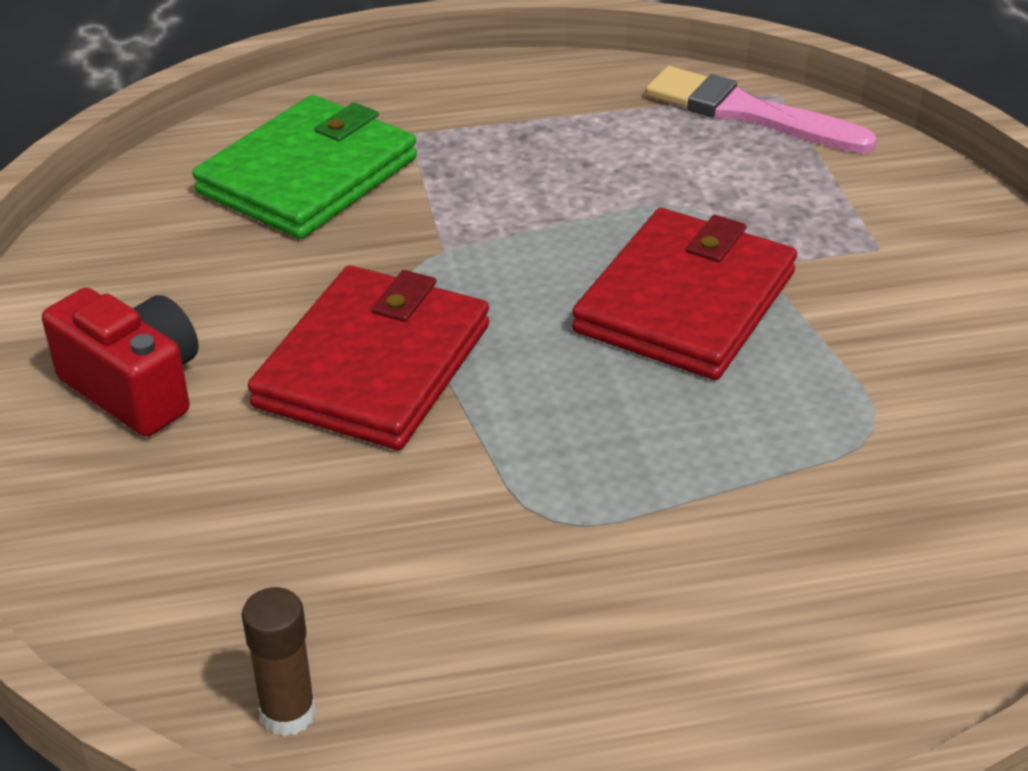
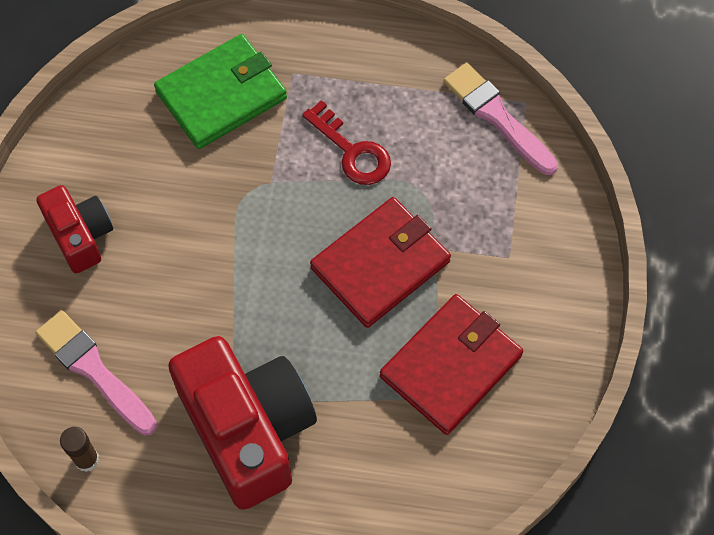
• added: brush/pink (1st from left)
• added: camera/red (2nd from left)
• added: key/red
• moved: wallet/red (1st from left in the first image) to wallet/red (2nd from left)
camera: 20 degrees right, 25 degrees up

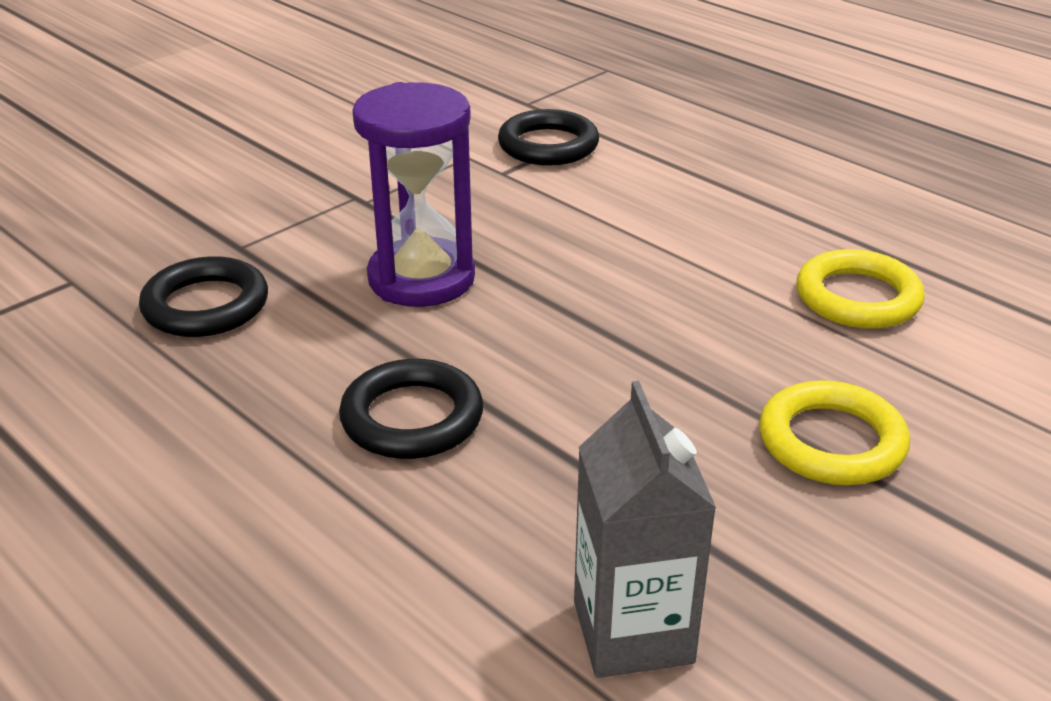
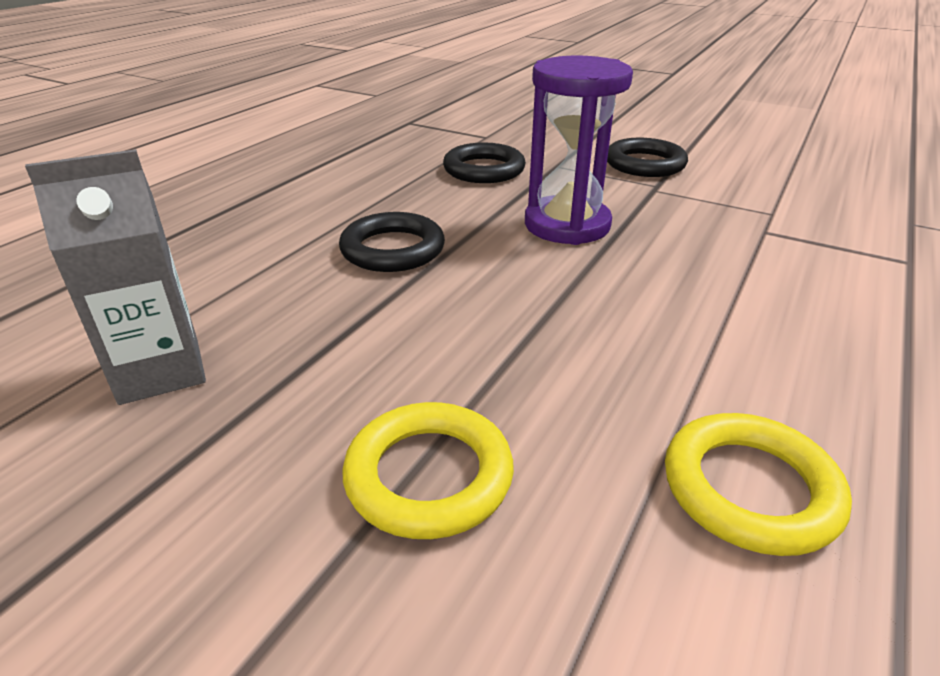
• moved: ring/black (3rd from left)
camera: 75 degrees right, 0 degrees up

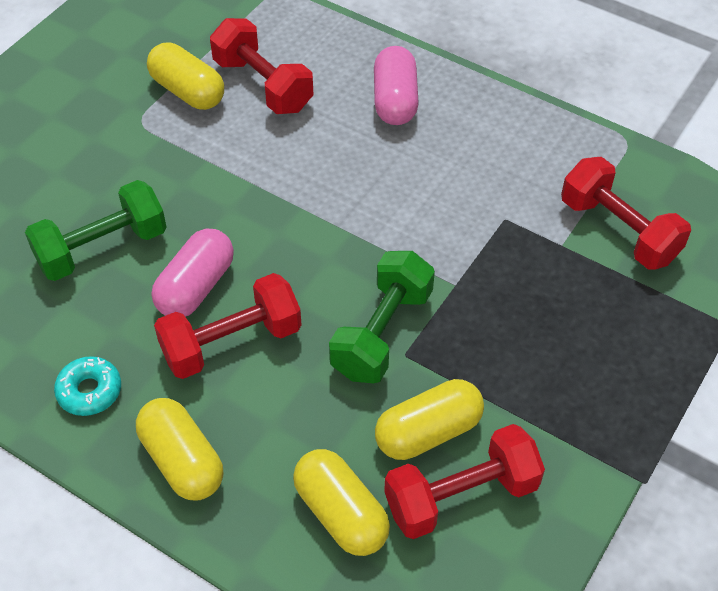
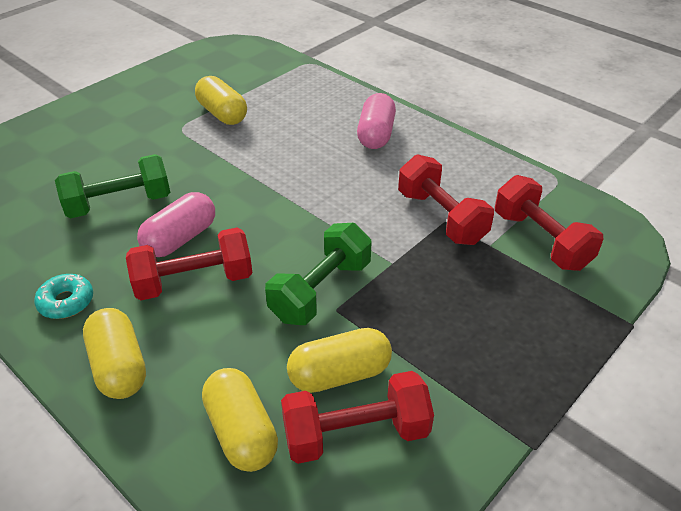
• moved: dumbbell/red (2nd from left in the first image) to dumbbell/red (3rd from left)
camera: 10 degrees right, 10 degrees down

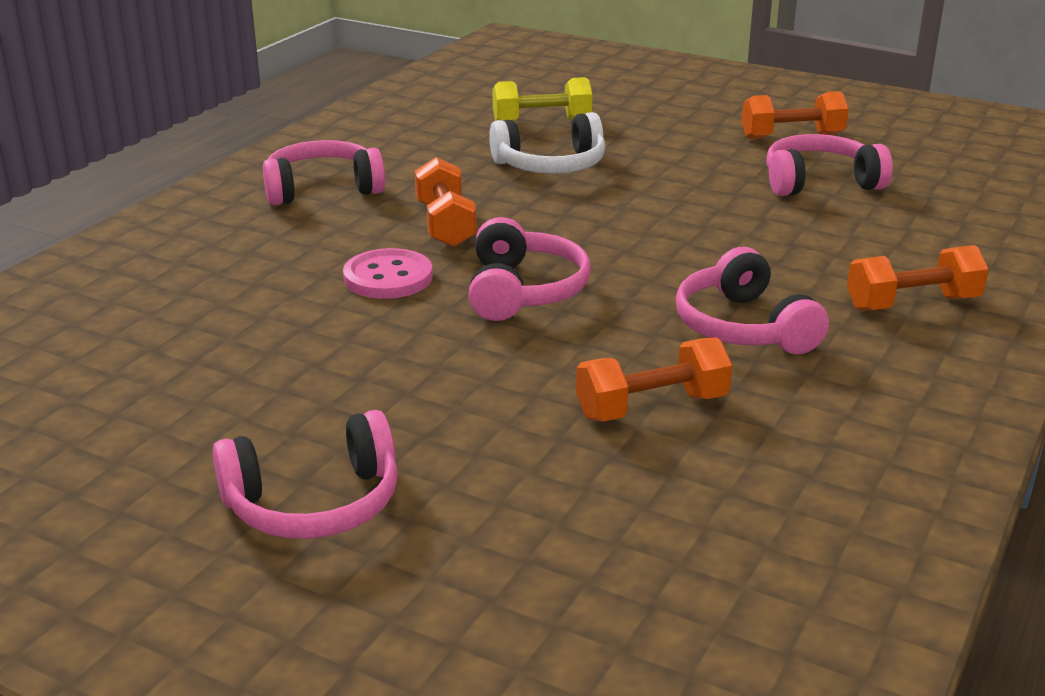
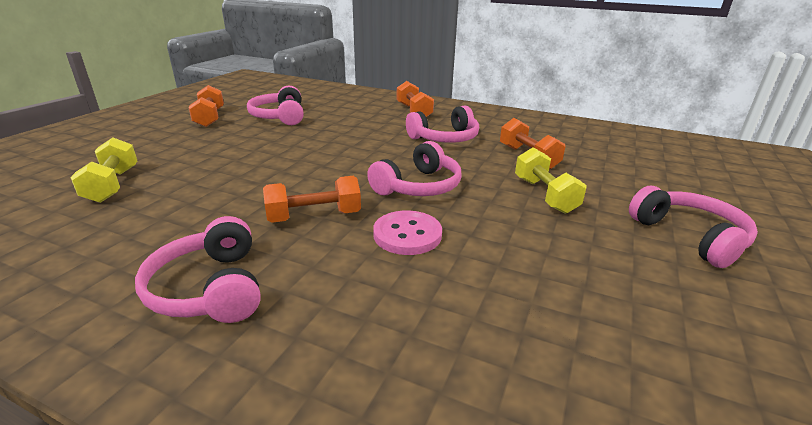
• turned: headphones/pink (3rd from left) 135 degrees clockwise
• added: dumbbell/yellow (2nd from left)
• removed: headphones/white
camera: 95 degrees left, 0 degrees up

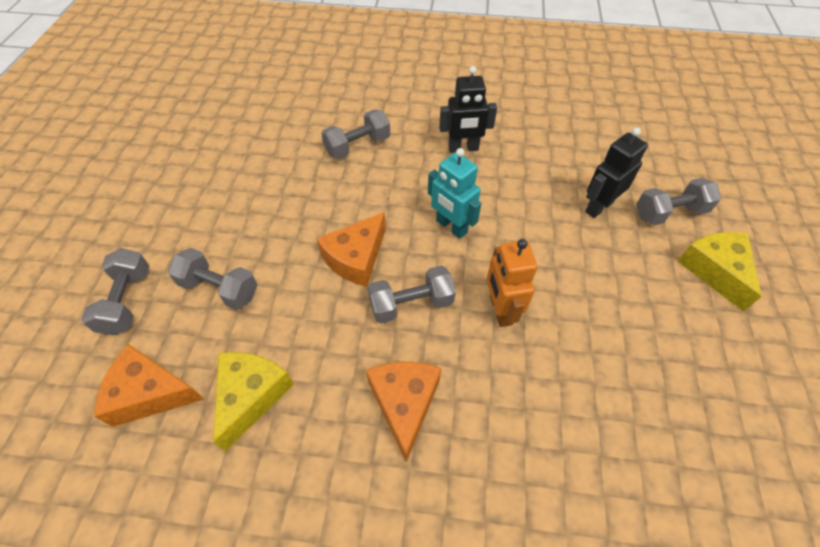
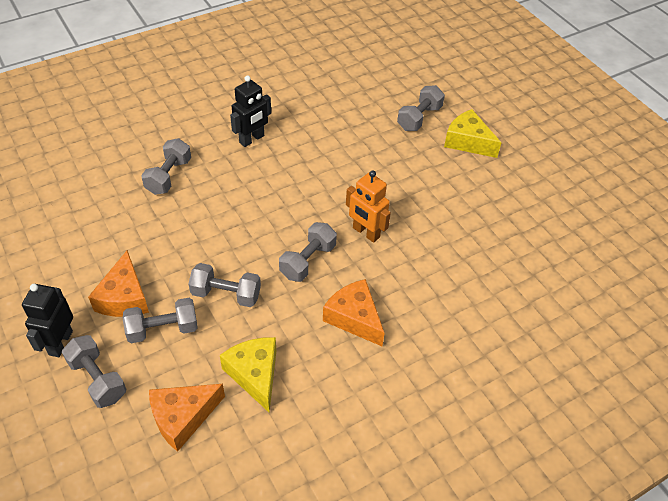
• moved: robot/black (2nd from left in the first image) to robot/black (1st from left)
• moved: cheese/orange (2nd from left in the first image) to cheese/orange (1st from left)
• added: dumbbell/grey (4th from left)
• removed: robot/turquoise
camera: 40 degrees left, 5 degrees down

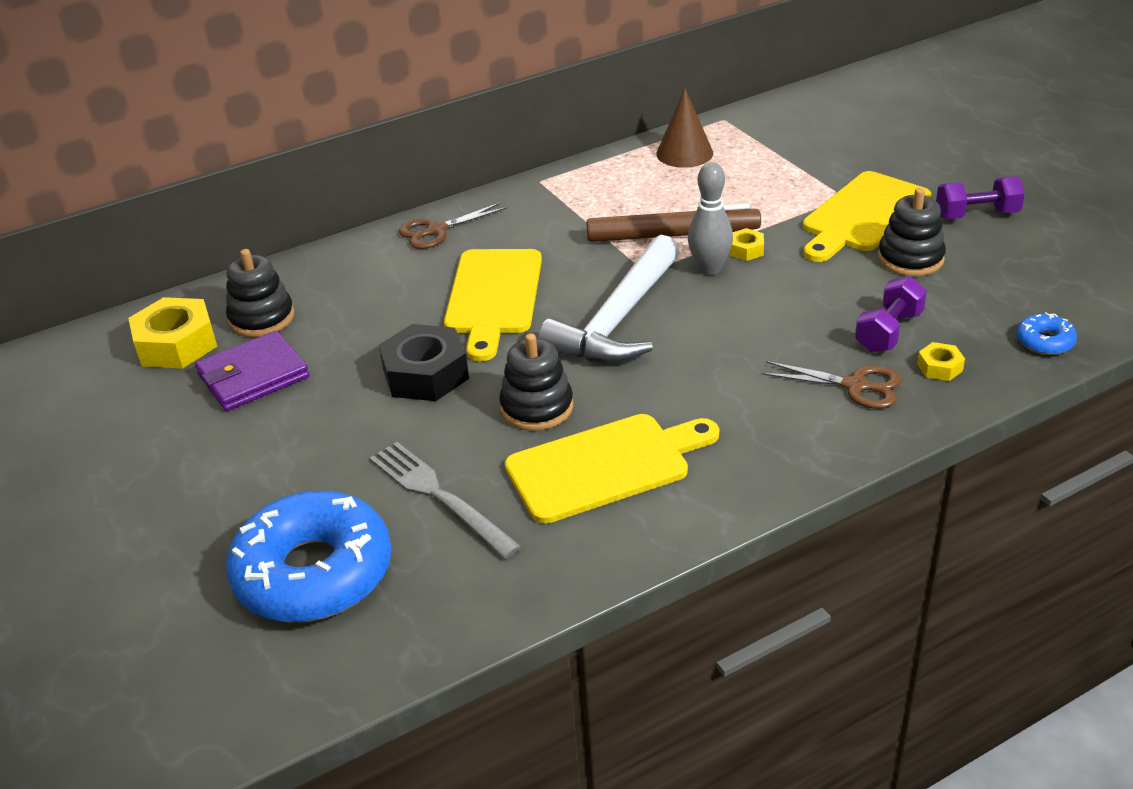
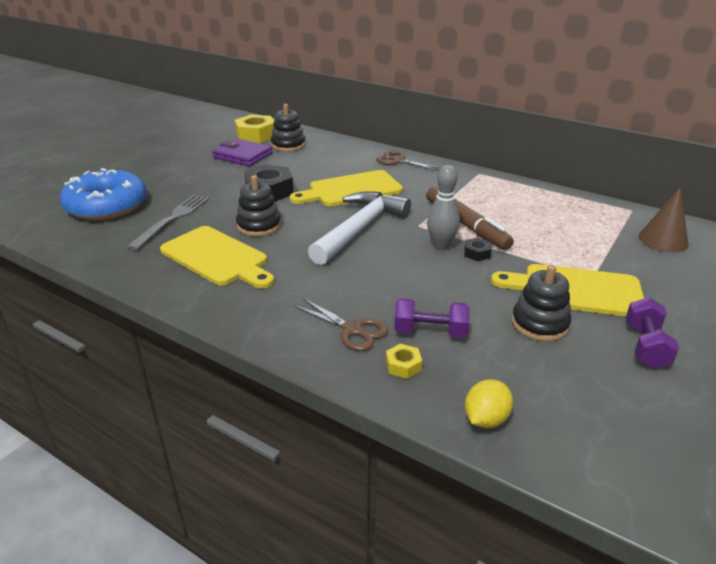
• turned: scissors/brown (2nd from left in the first image) 45 degrees counterclockwise
• turned: hammer/white 120 degrees clockwise
• recoloured: nut/yellow (2nd from left) to nut/black (2nd from left)
• replaced: donut/blue (2nd from left) to lemon/yellow
• turned: dumbbell/purple (2nd from left) 45 degrees clockwise
• moved: cone/brown
camera: 60 degrees right, 5 degrees down

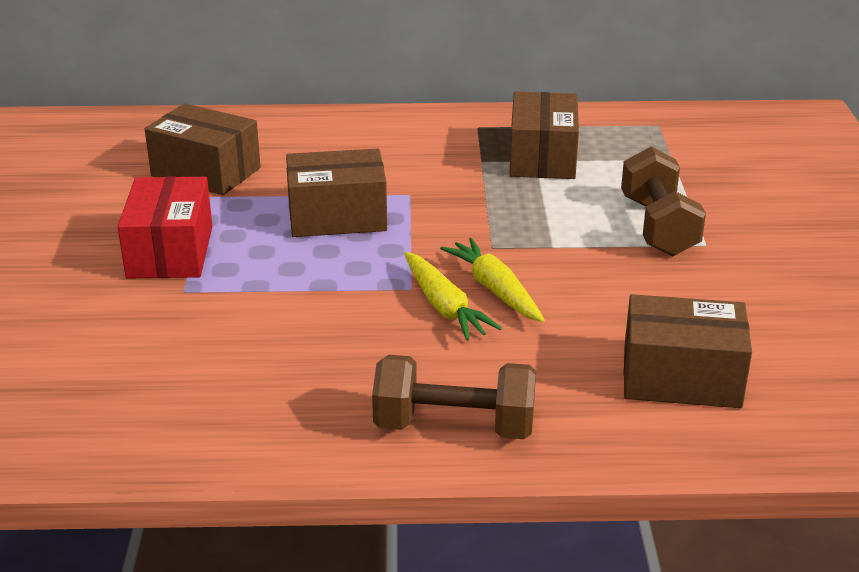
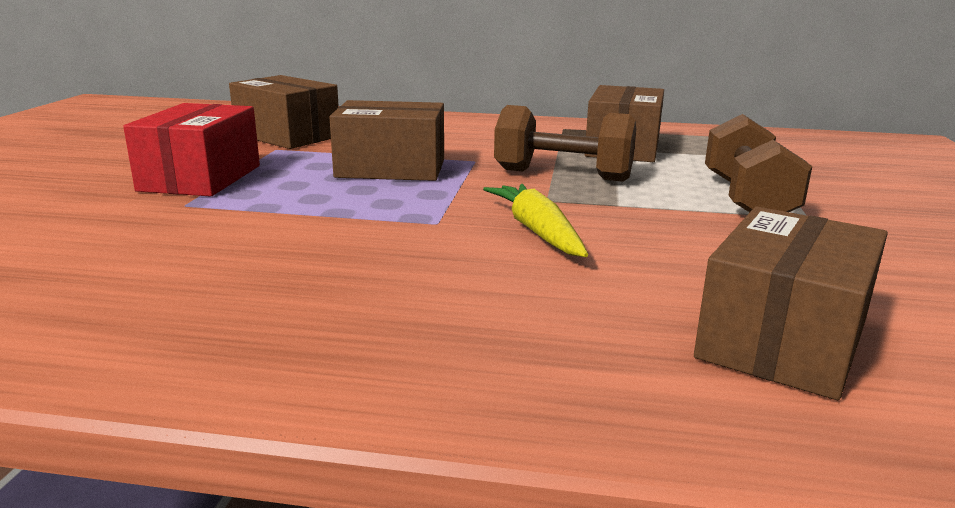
• moved: dumbbell/brown (1st from left)
• turned: box/brown (4th from left) 75 degrees counterclockwise
• removed: carrot/yellow (1st from left)
camera: 10 degrees right, 10 degrees down

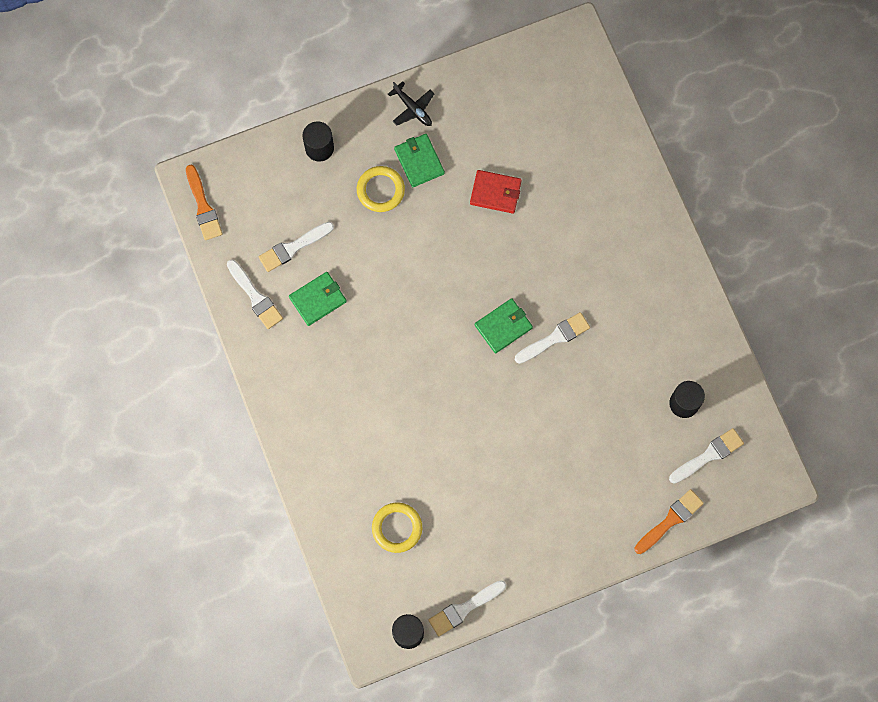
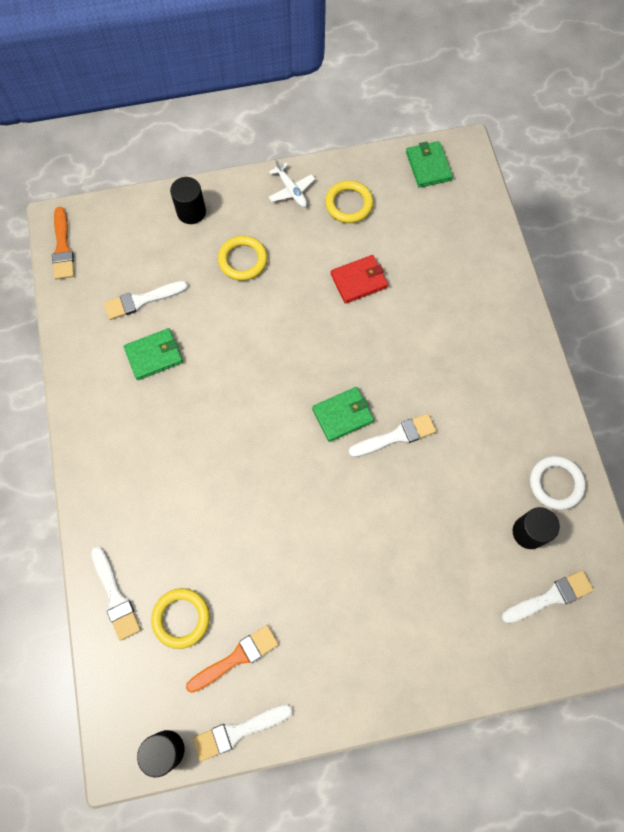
• moved: brush/white (1st from left)
• moved: brush/orange (2nd from left)
• recoloured: plane/black to plane/white
• added: ring/yellow (3rd from left)
• turned: wallet/red 45 degrees counterclockwise
• moved: wallet/green (2nd from left in the first image) to wallet/green (3rd from left)
• added: ring/white
camera: 10 degrees right, 5 degrees down

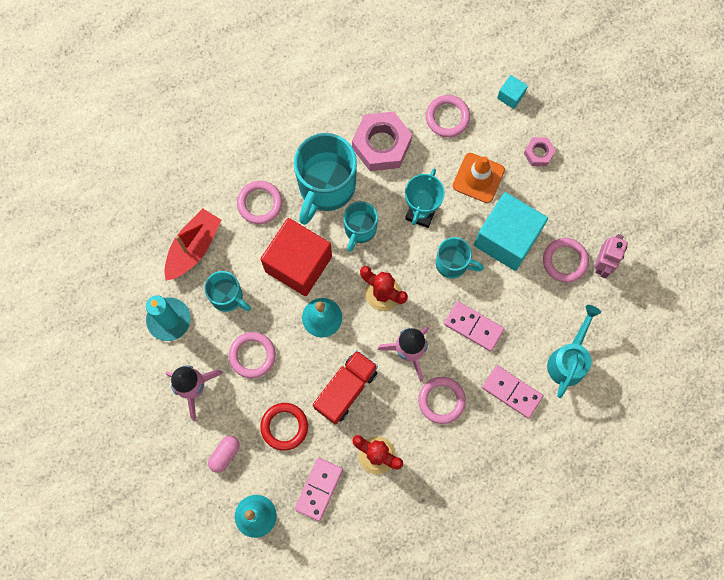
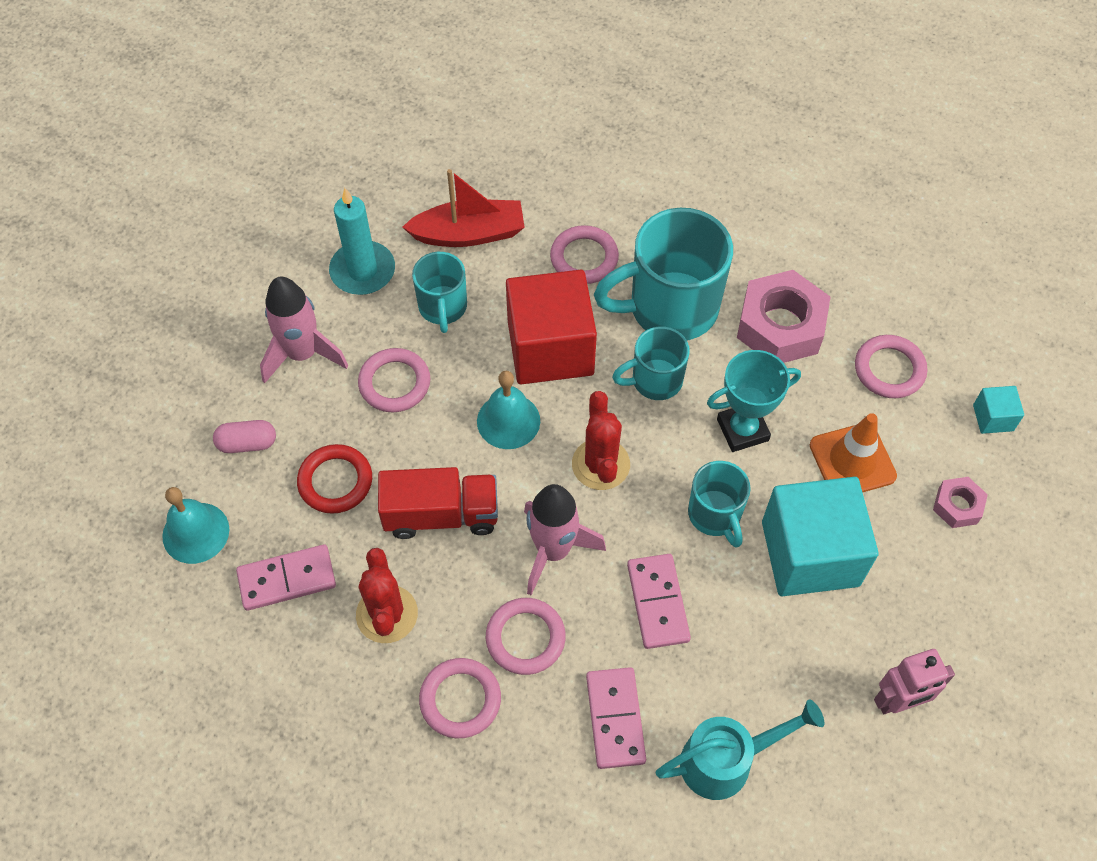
• moved: ring/pink (5th from left in the first image) to ring/pink (2nd from left)
camera: 50 degrees right, 15 degrees down

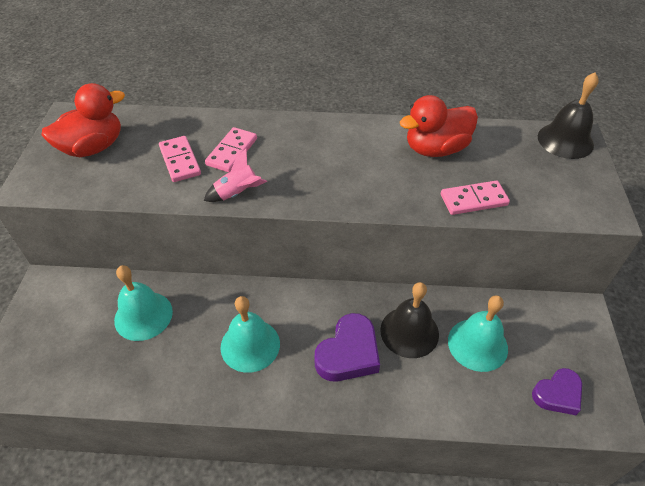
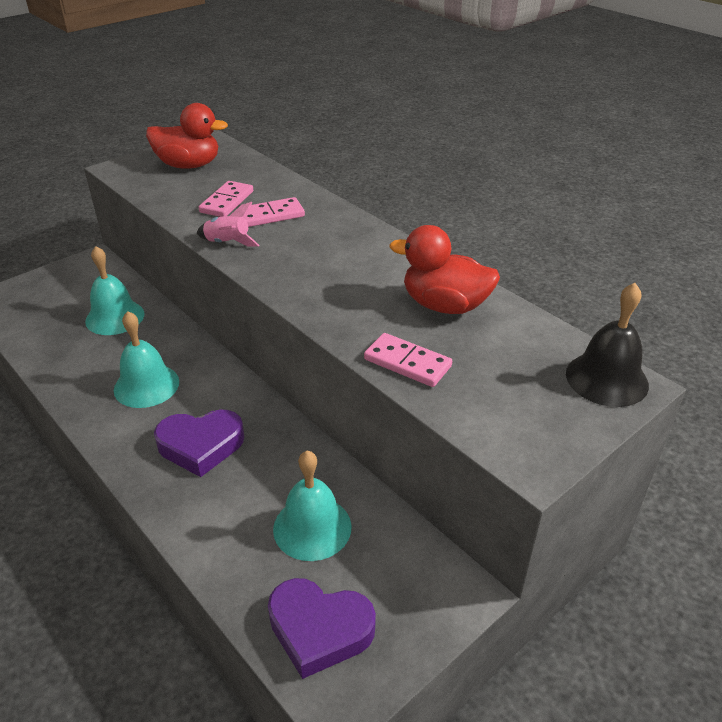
• resized: heart/purple (2nd from left) x1.50
• removed: bell/black (1st from left)
camera: 45 degrees right, 10 degrees down

